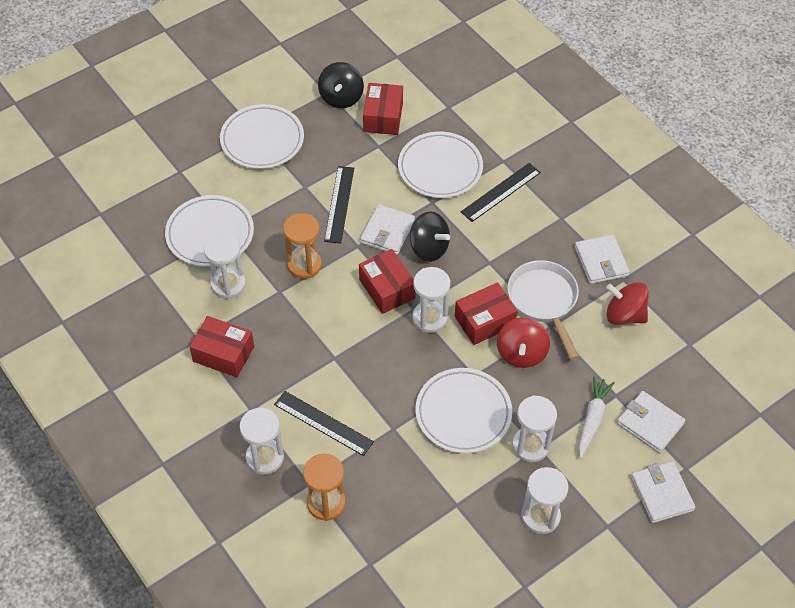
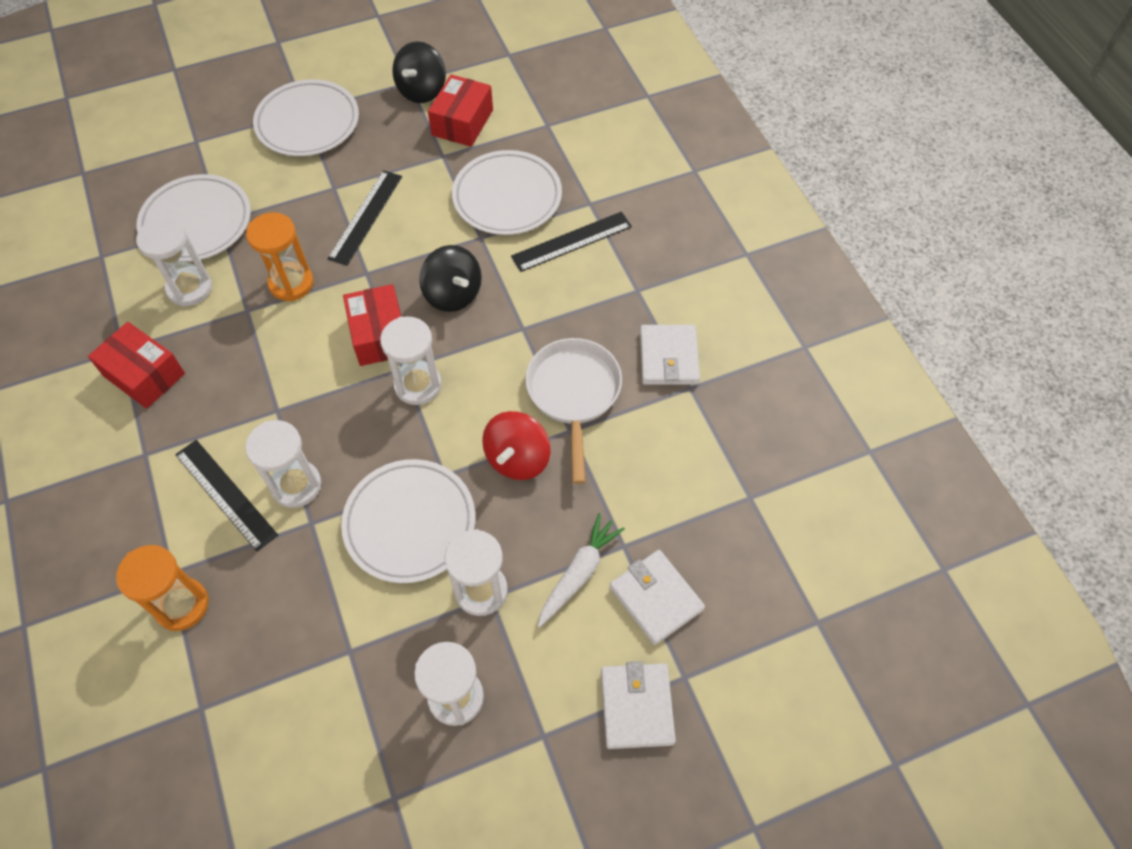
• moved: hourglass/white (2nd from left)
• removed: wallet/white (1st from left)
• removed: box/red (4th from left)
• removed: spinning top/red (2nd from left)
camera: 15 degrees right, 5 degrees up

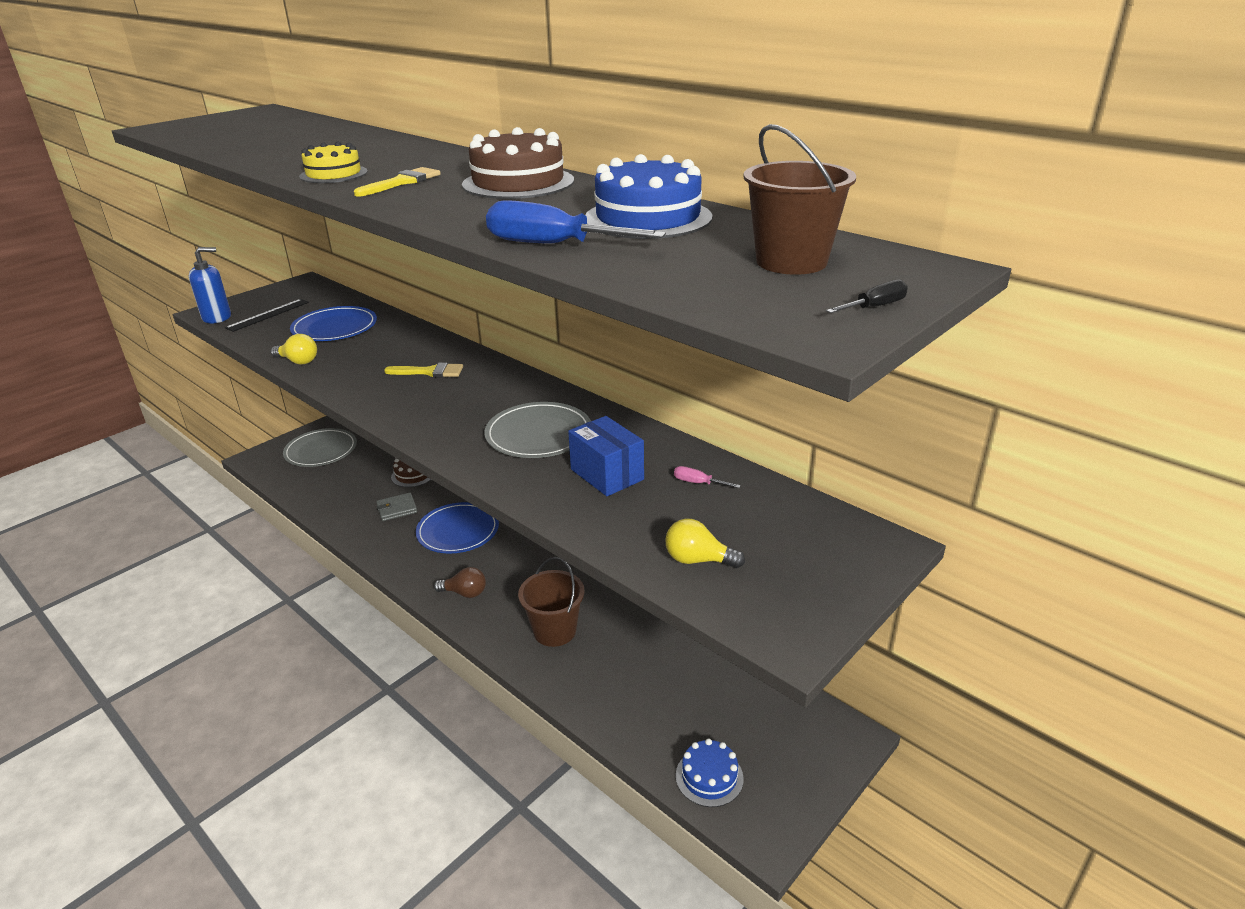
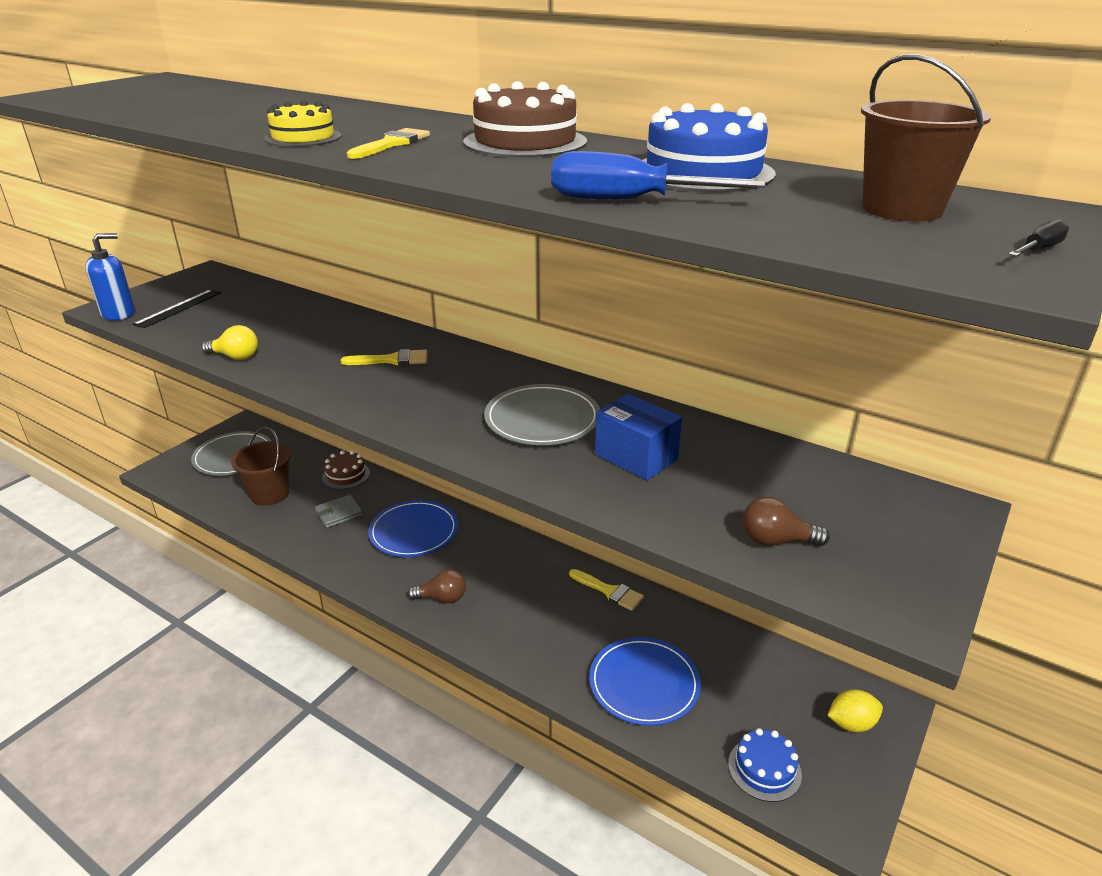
• moved: bucket/brown (1st from left)
• added: brush/yellow (3rd from left)
• moved: plate/blue (1st from left in the first image) to plate/blue (2nd from left)
• recoloured: light bulb/yellow (2nd from left) to light bulb/brown (2nd from left)
• added: lemon/yellow
• removed: screwdriver/pink
camera: 10 degrees left, 0 degrees up

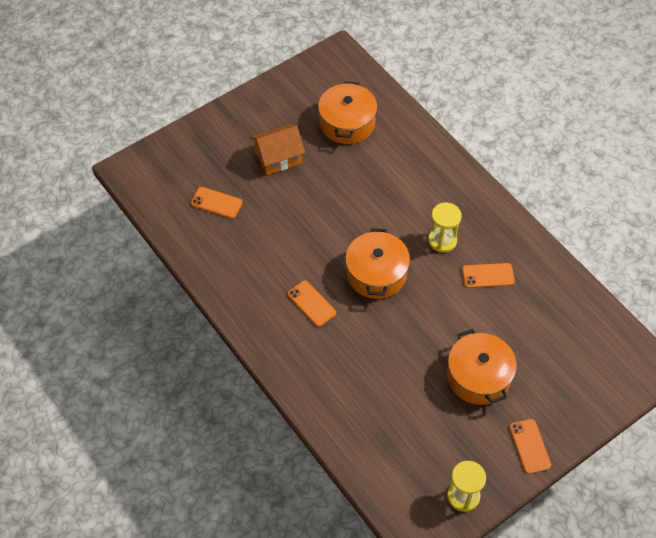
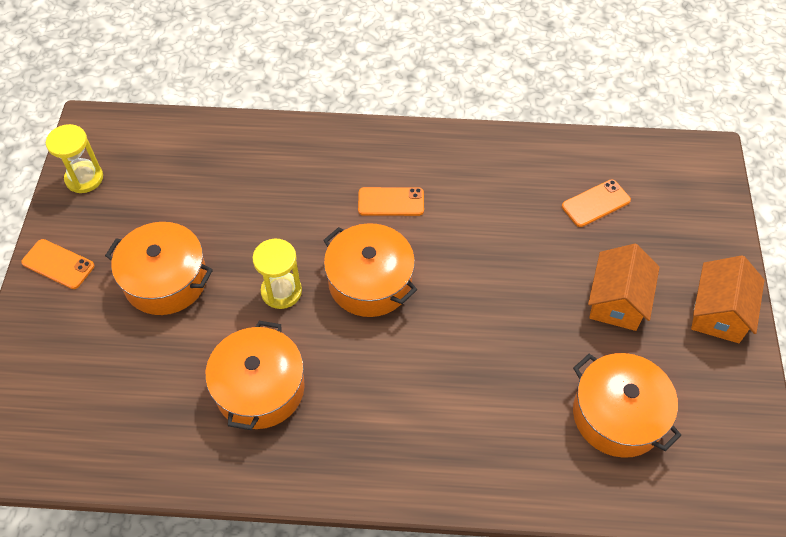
• replaced: phone/orange (3rd from left) to pot/orange (2nd from left)
• moved: hourglass/yellow (1st from left in the first image) to hourglass/yellow (2nd from left)
• added: house/orange (2nd from left)
camera: 130 degrees right, 0 degrees up

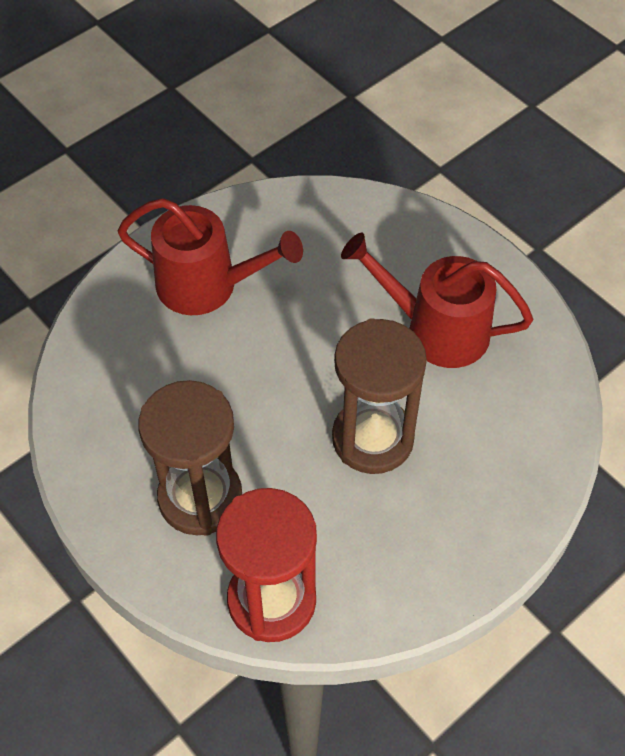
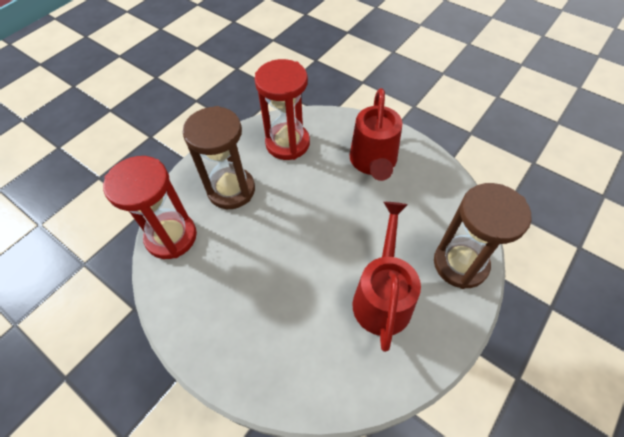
• added: hourglass/red (2nd from left)
• moved: hourglass/brown (2nd from left)
camera: 80 degrees right, 0 degrees up

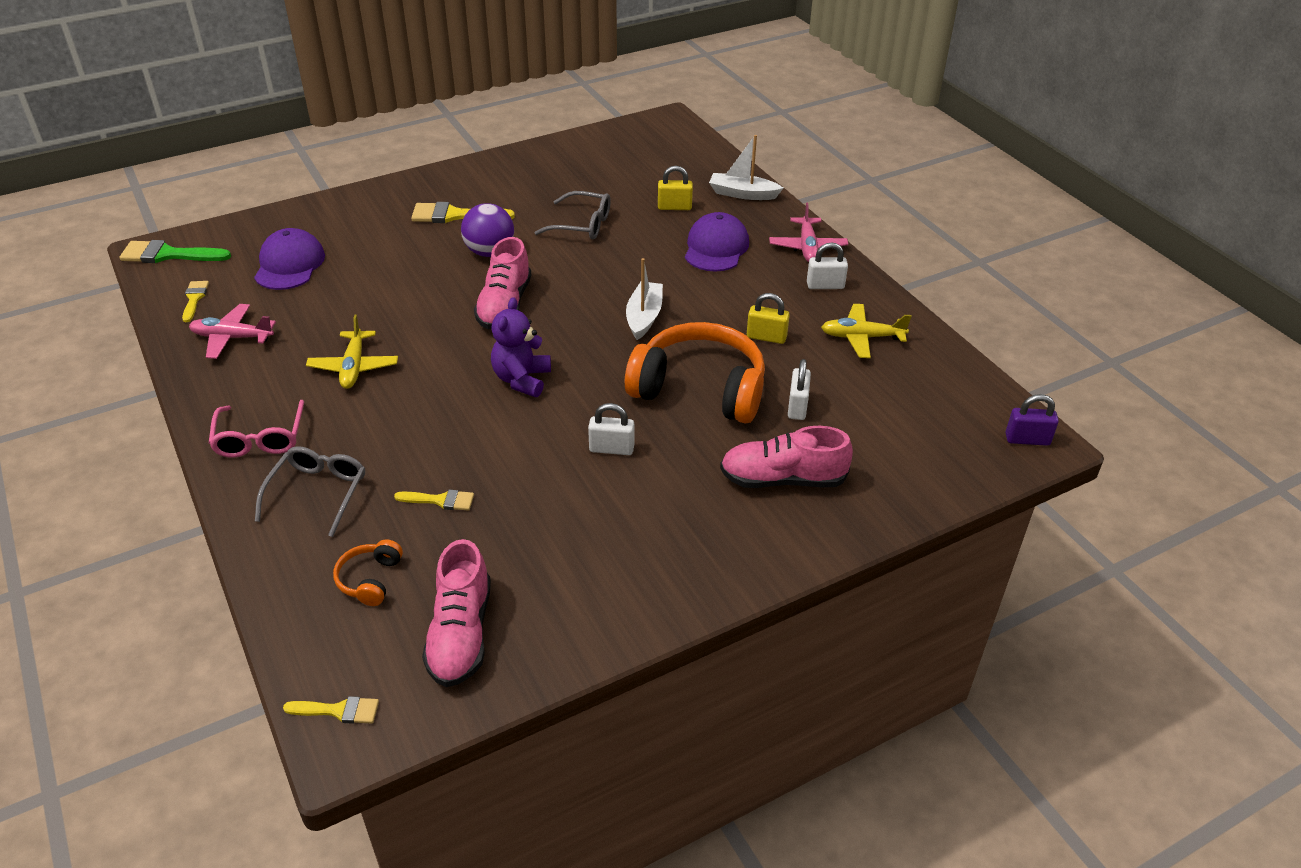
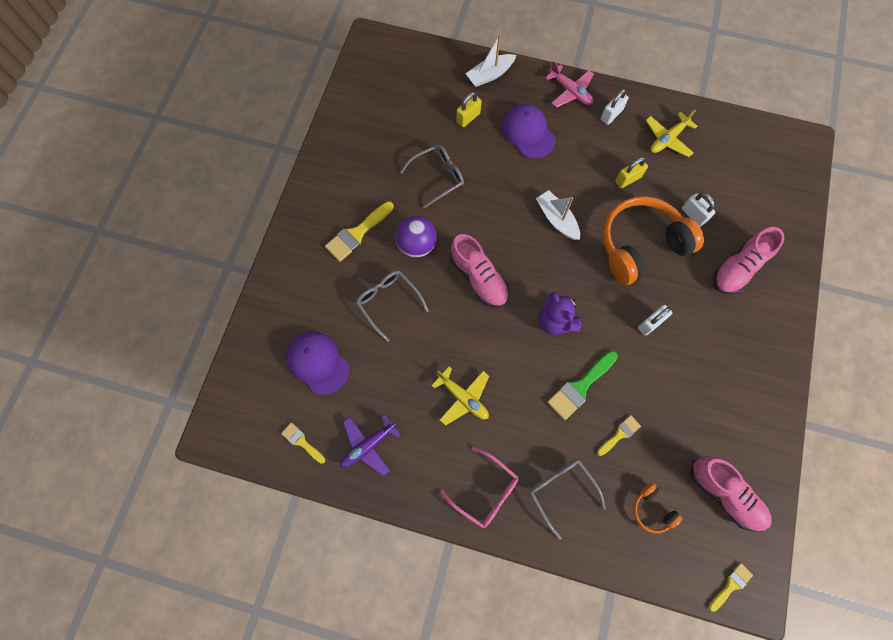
• recoloured: plane/pink (1st from left) to plane/purple
• added: glasses/grey (1st from left)
• moved: brush/green
• removed: padlock/purple
camera: 45 degrees left, 30 degrees up

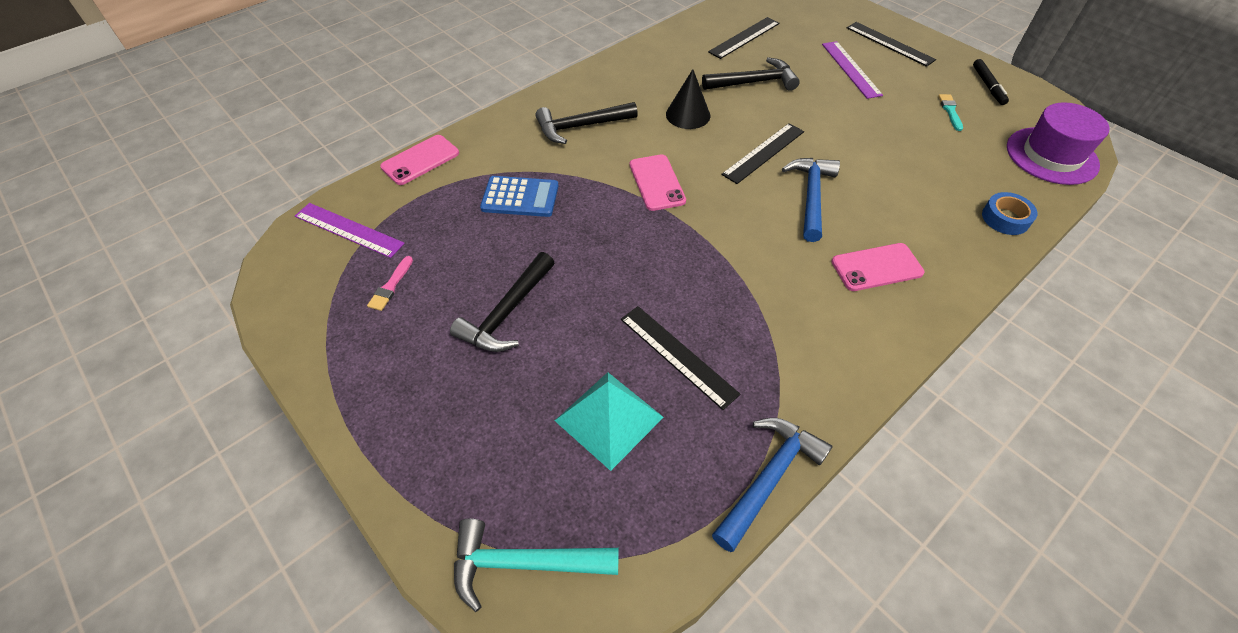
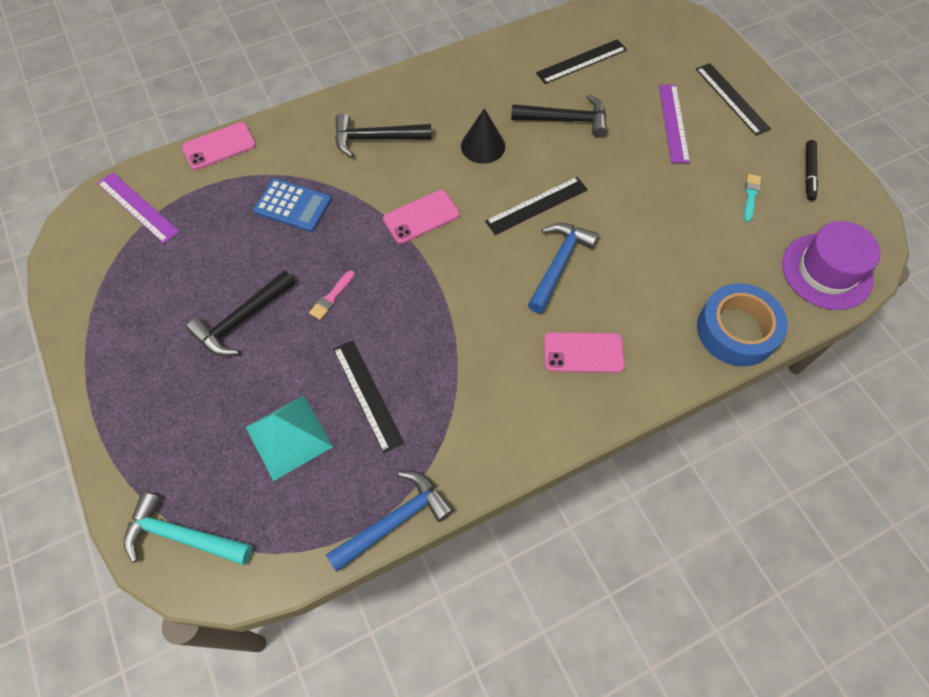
• moved: brush/pink
• turned: phone/pink (2nd from left) 60 degrees clockwise
• resized: tape/blue x1.77
camera: 15 degrees right, 10 degrees up

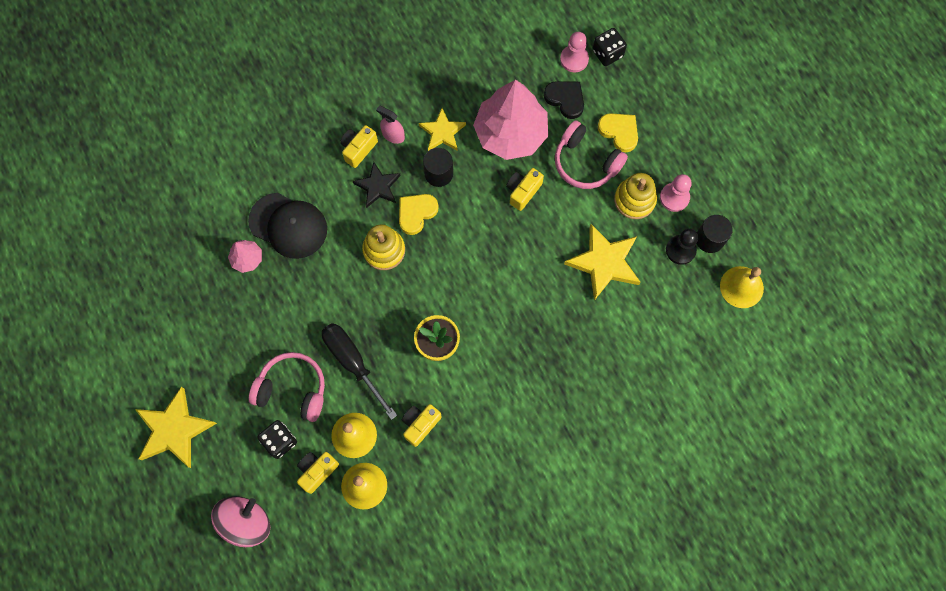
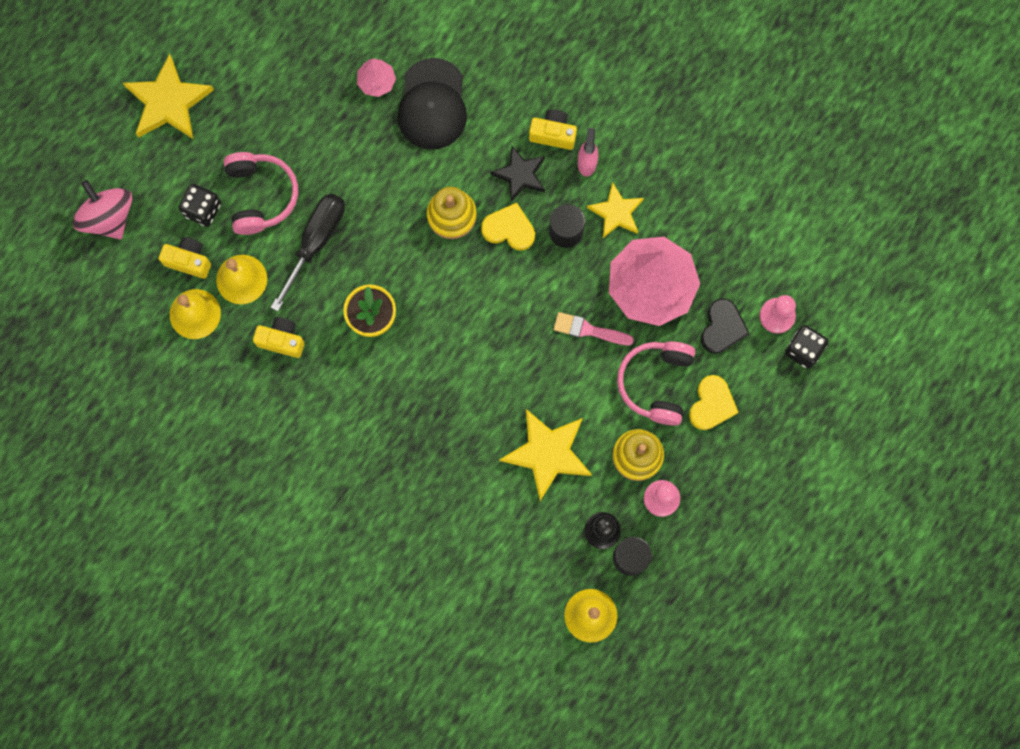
• turned: spinning top/pink 135 degrees counterclockwise
• replaced: camera/yellow (4th from left) to brush/pink
camera: 65 degrees right, 5 degrees up

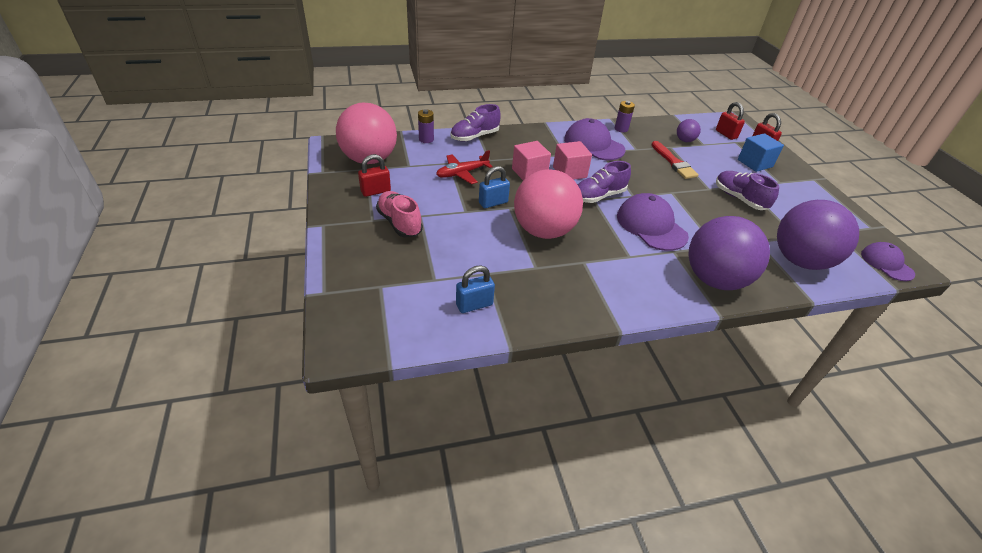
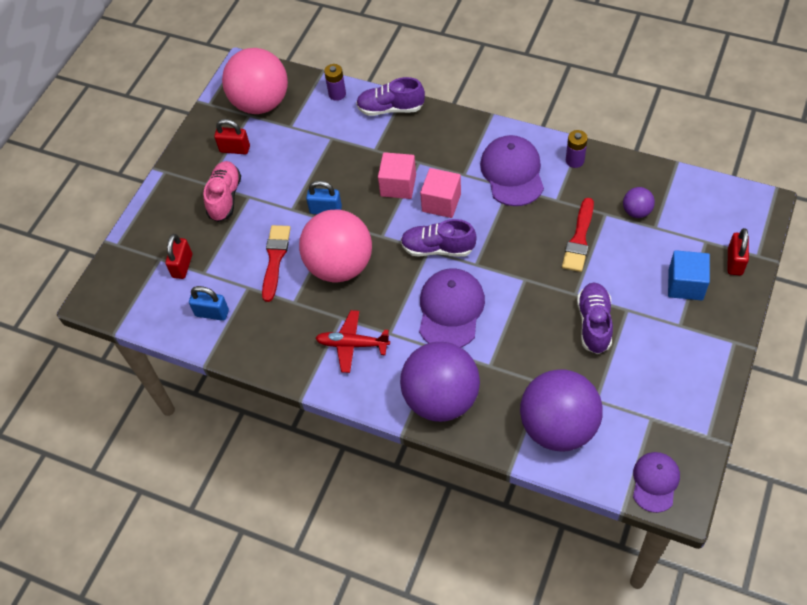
• moved: padlock/red (2nd from left in the first image) to padlock/red (1st from left)
• added: brush/red (1st from left)
• moved: plane/red
camera: 45 degrees right, 15 degrees up

